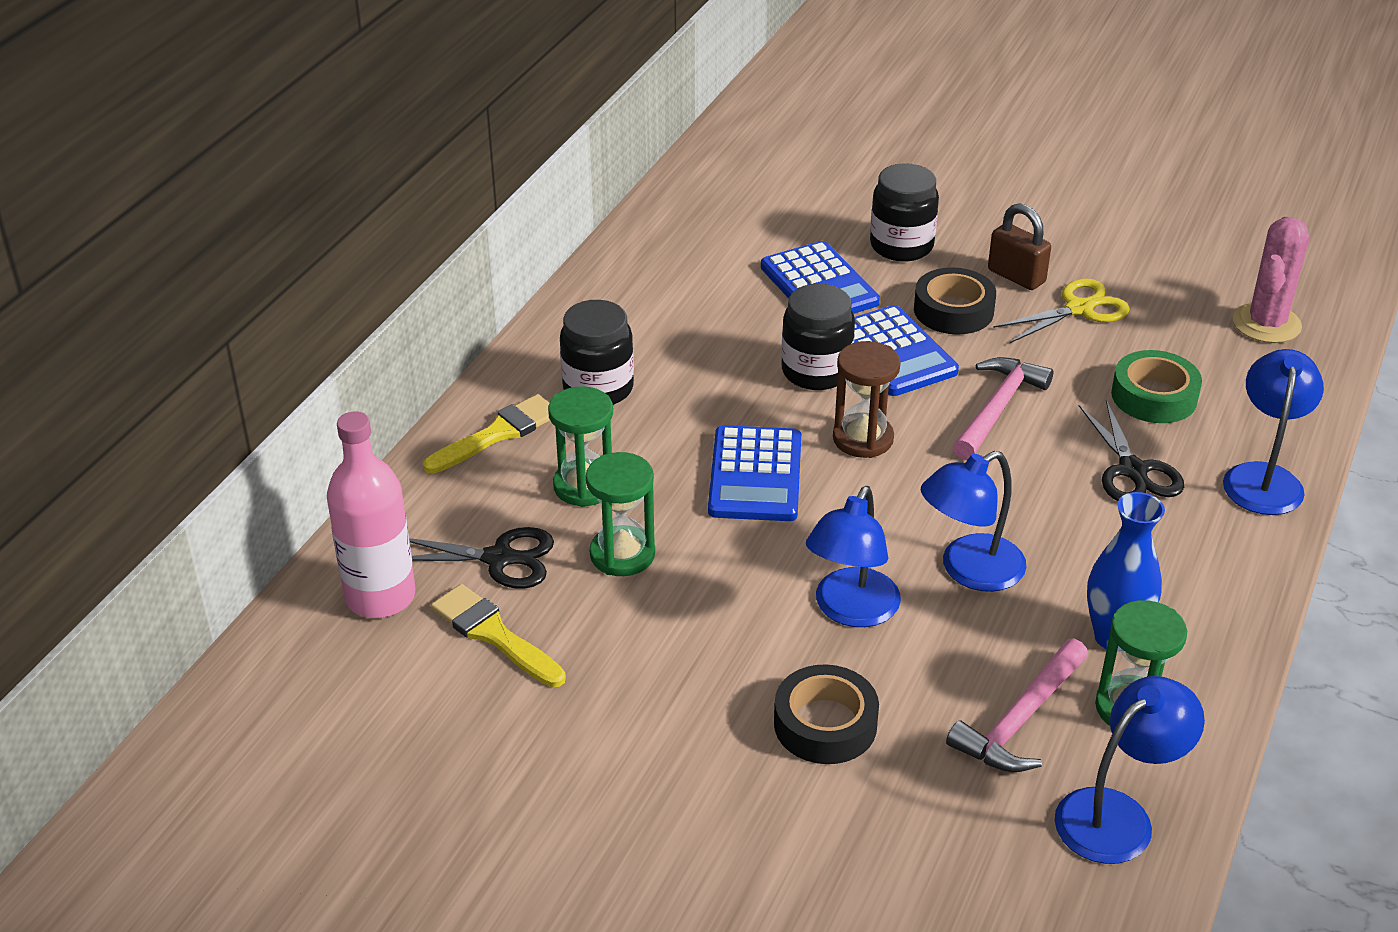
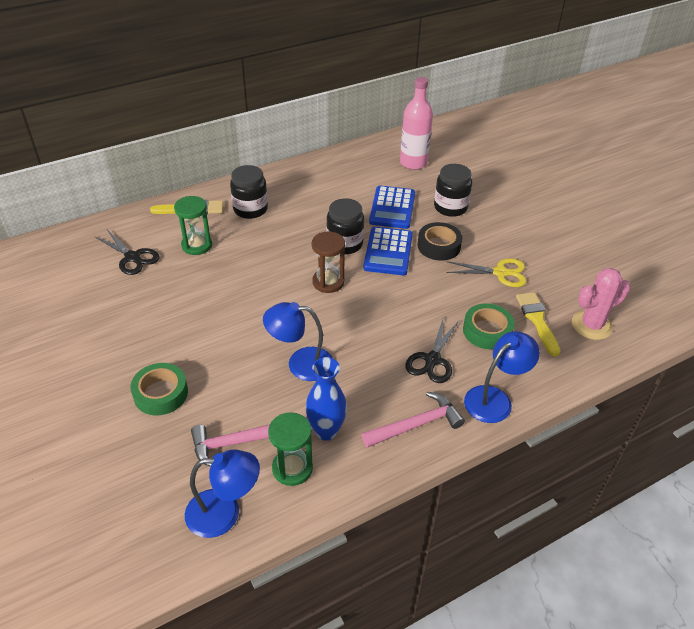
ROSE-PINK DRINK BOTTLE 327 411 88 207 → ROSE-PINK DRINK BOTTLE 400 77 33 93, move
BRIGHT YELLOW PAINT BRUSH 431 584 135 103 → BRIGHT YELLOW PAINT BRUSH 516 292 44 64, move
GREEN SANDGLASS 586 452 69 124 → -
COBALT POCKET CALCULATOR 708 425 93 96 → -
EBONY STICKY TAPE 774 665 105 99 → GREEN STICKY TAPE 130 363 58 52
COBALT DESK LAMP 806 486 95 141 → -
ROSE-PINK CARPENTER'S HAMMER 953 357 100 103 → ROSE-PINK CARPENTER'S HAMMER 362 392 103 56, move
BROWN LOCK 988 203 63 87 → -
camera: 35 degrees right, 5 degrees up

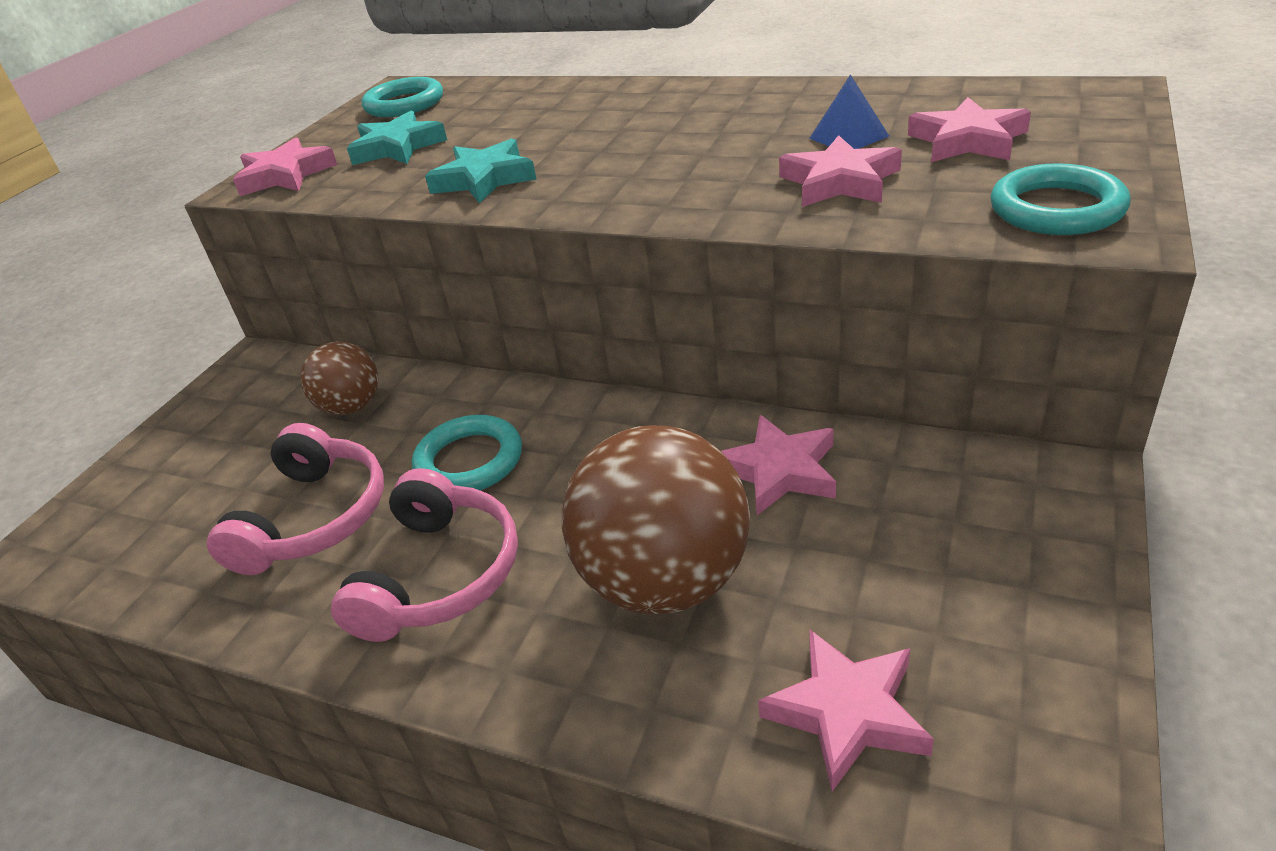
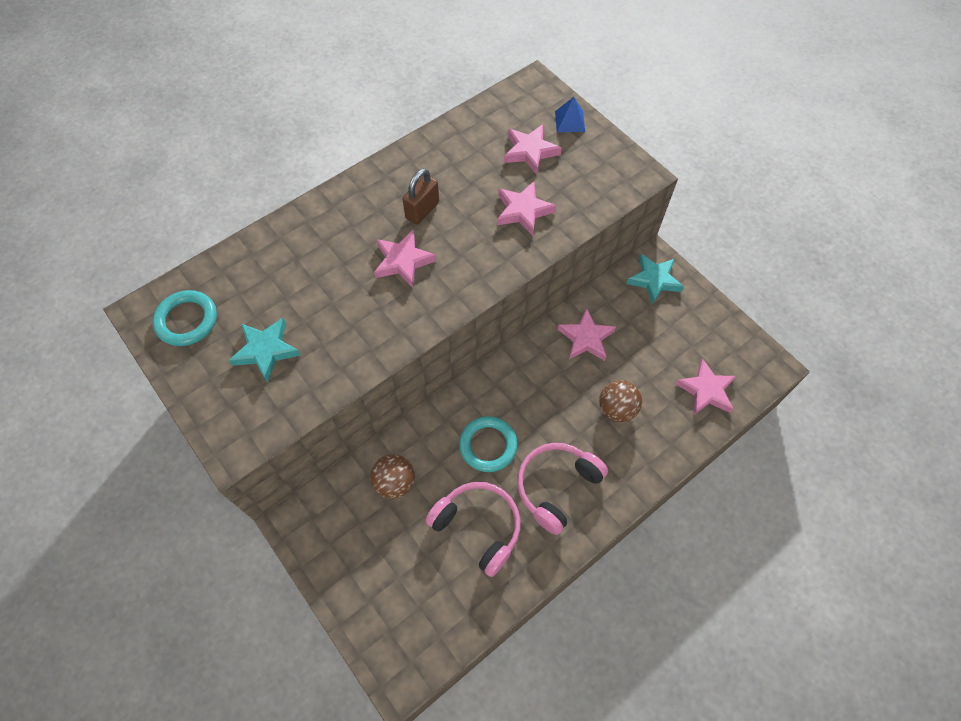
ROSE-PINK STAR SHAPE 233 137 104 59 → ROSE-PINK STAR SHAPE 374 229 62 59, move
ROSE-PINK HEADPHONES 331 468 187 174 → ROSE-PINK HEADPHONES 517 443 91 92, 90 degrees counterclockwise
TEAL STAR SHAPE 425 138 111 66 → TEAL STAR SHAPE 627 254 57 51, move
BROWN SPHERE 562 425 188 189 → BROWN SPHERE 599 380 43 42, x0.55
COBALT SOLID PYRAMID 809 74 80 75 → COBALT SOLID PYRAMID 555 97 30 35, move
TEAL RING 991 163 140 72 → -
- → BROWN LOCK 403 168 36 57
camera: 65 degrees left, 25 degrees up

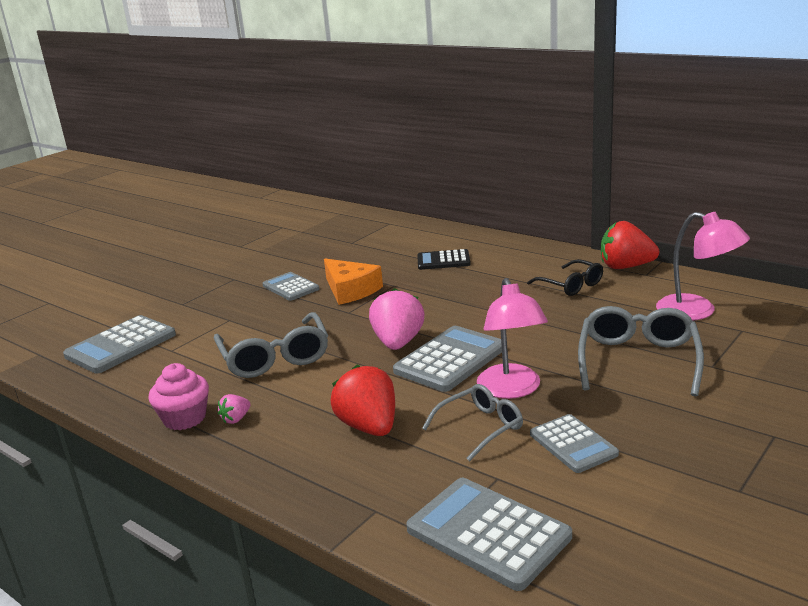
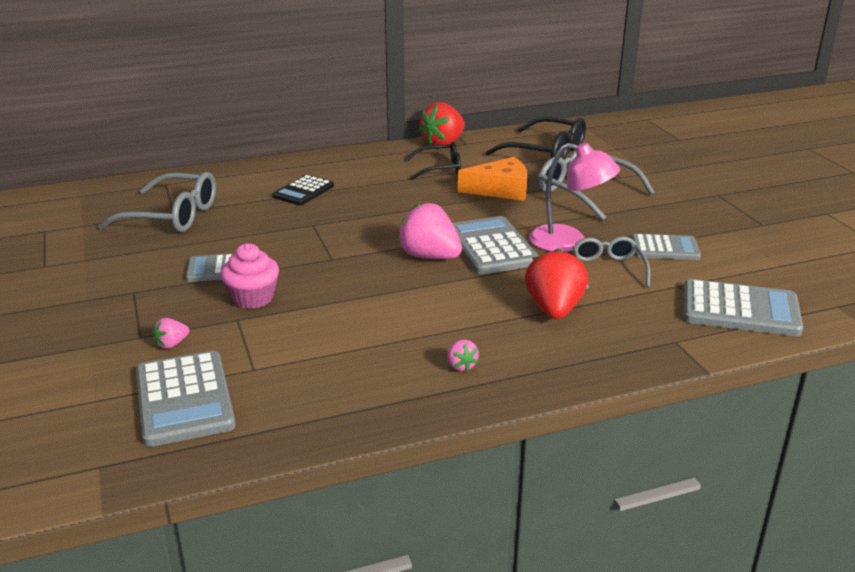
ROSE-PINK FAIRY CAKE 148 363 61 67 → ROSE-PINK FAIRY CAKE 220 243 59 66, move
GRAY EYEGLASSES 214 312 114 66 → GRAY EYEGLASSES 98 172 118 60, move
ORANGE-COLOURED PIECE OF CHEESE 324 259 59 46 → ORANGE-COLOURED PIECE OF CHEESE 458 157 69 44, move
RED BERRY 331 365 64 71 → RED BERRY 525 248 63 71, 90 degrees clockwise
GRAY POCKET CALCULATOR 406 478 166 113 → GRAY POCKET CALCULATOR 684 279 119 57, 150 degrees counterclockwise
ROSE-PINK DESK LAMP 656 212 94 108 → EBONY EYEGLASSES 486 117 100 42
- → ROSE-PINK BERRY 153 318 36 31
camera: 60 degrees left, 5 degrees up

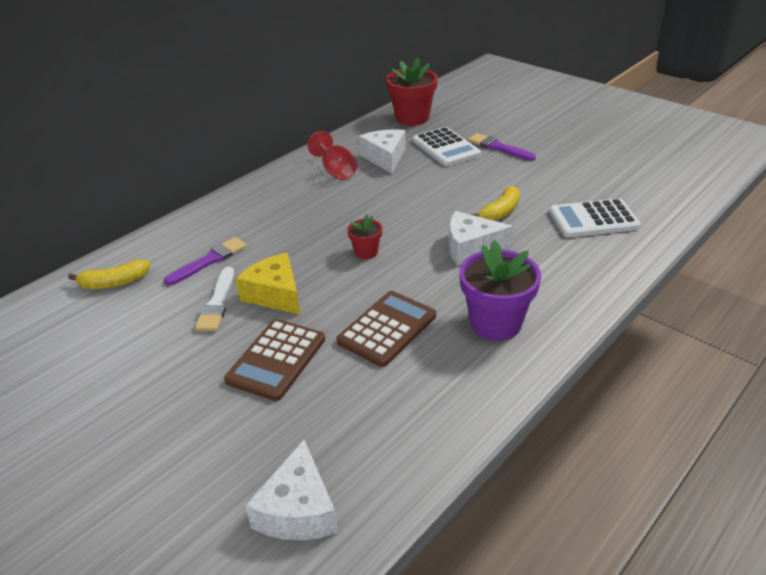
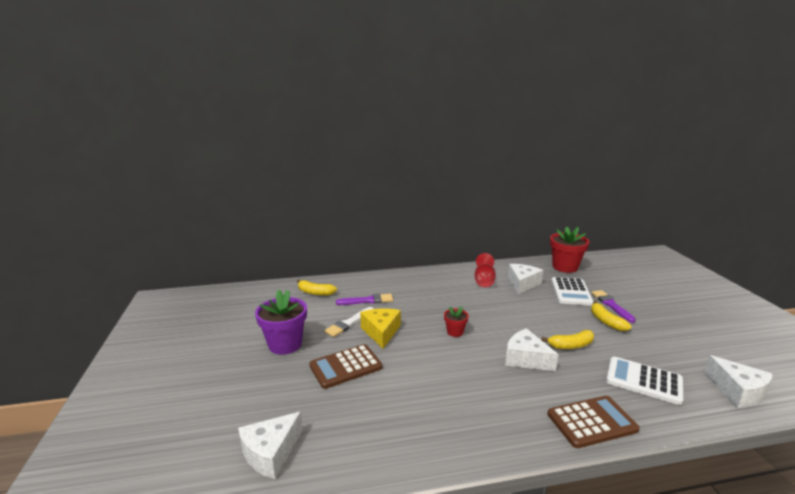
BROWN POCKET CALCULATOR 336 291 100 76 → BROWN POCKET CALCULATOR 547 396 93 52, move
VIOLET PLANT POT 460 240 81 101 → VIOLET PLANT POT 255 290 52 65, move
- → BRIGHT YELLOW BANANA 591 301 41 30
- → SNOW-WHITE PIECE OF CHEESE 704 355 69 53
camera: 35 degrees right, 15 degrees down

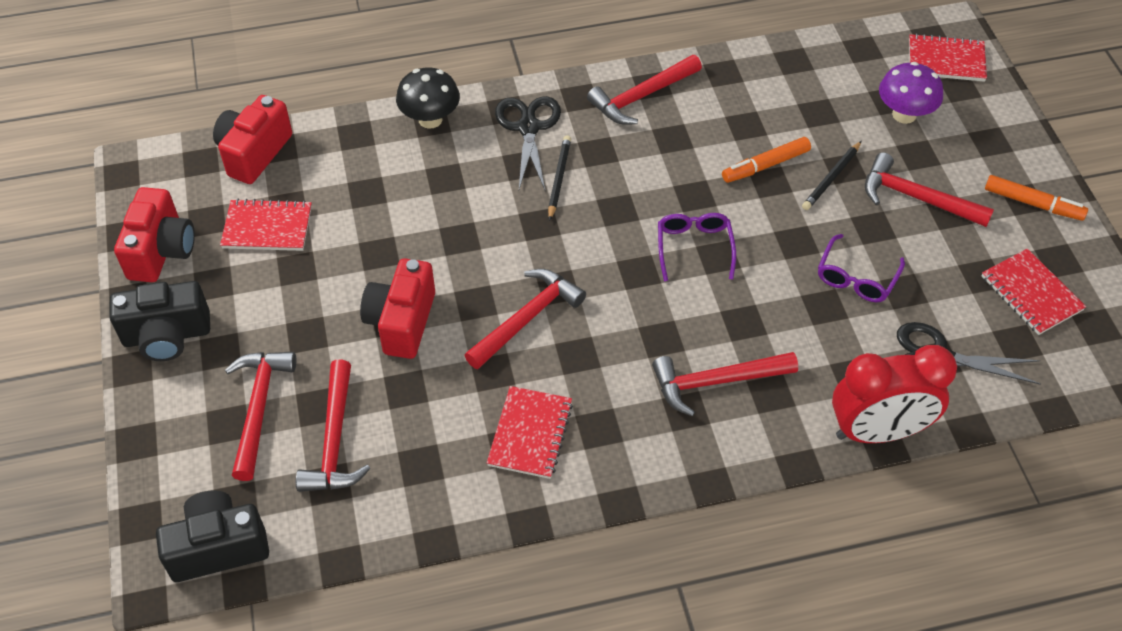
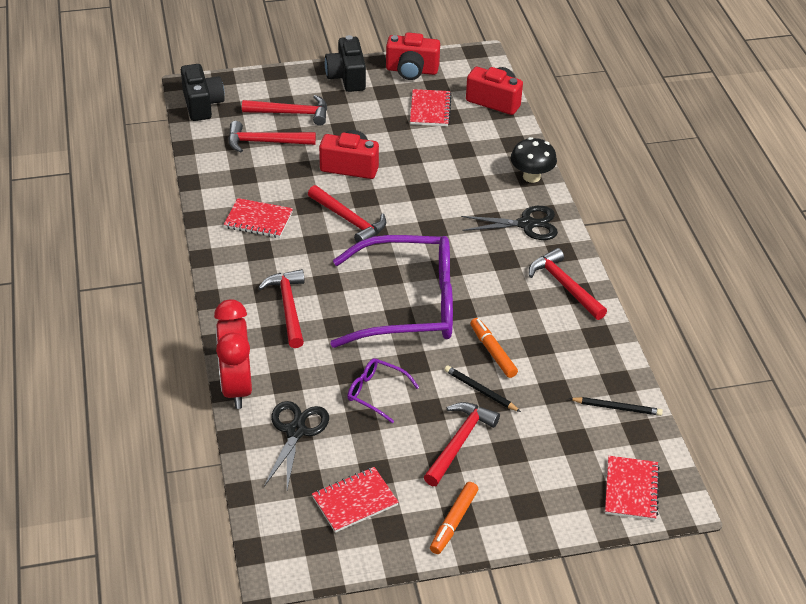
EBONY WOODEN PENCIL 548 135 23 86 → EBONY WOODEN PENCIL 569 397 94 19, move
VIOLET EYEGLASSES 658 213 78 68 → VIOLET EYEGLASSES 330 235 123 113, x2.38
VIOLET FUNGUS 879 62 64 62 → -
camera: 90 degrees right, 10 degrees down

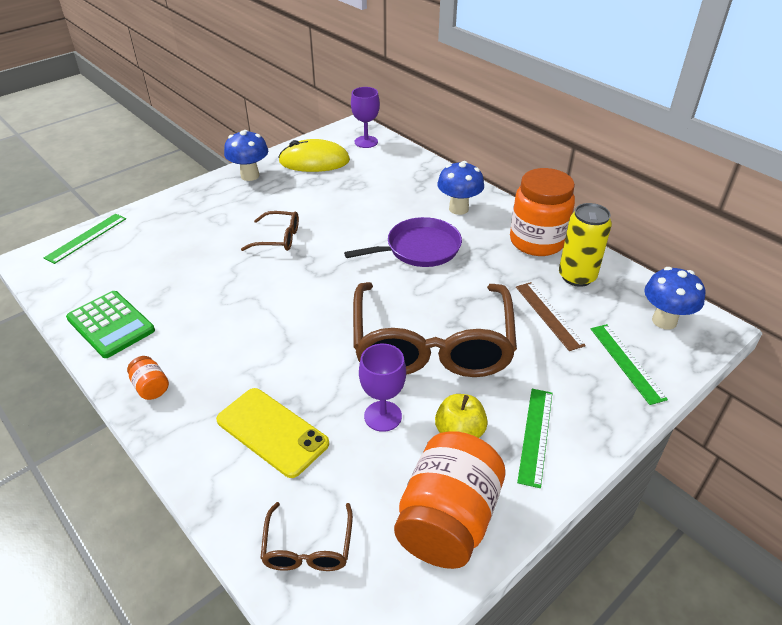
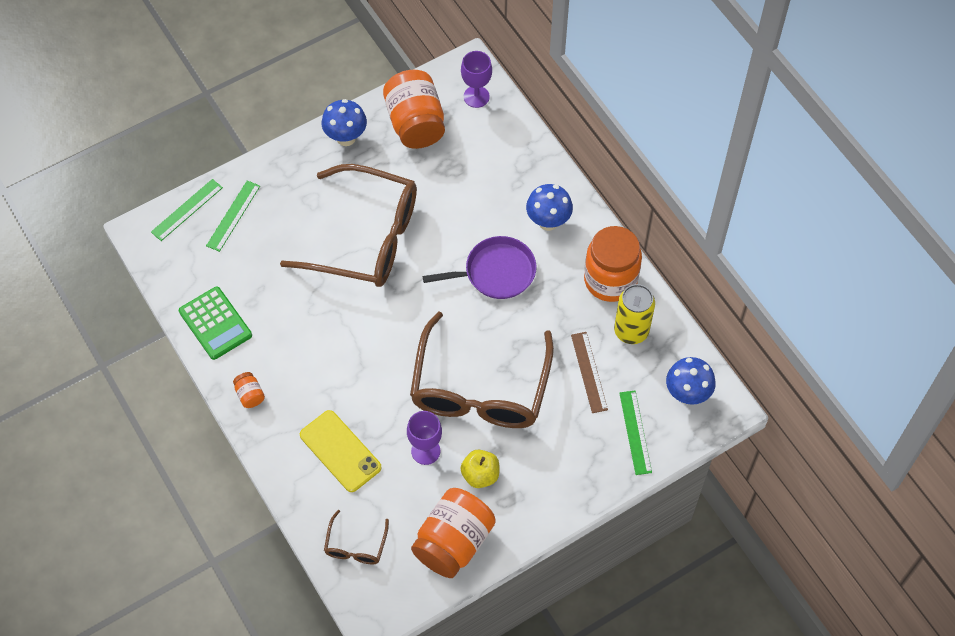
BROWN EYEGLASSES 241 211 58 40 → BROWN EYEGLASSES 280 164 137 123, x2.36
BRIGHT YELLOW COMPUTER MOUSE 278 139 72 33 → ORANGE-COLOURED PRESERVE JAR 383 70 62 79
GREEN RULER 517 389 35 99 → GREEN RULER 206 180 54 72, move
camera: 10 degrees right, 20 degrees up

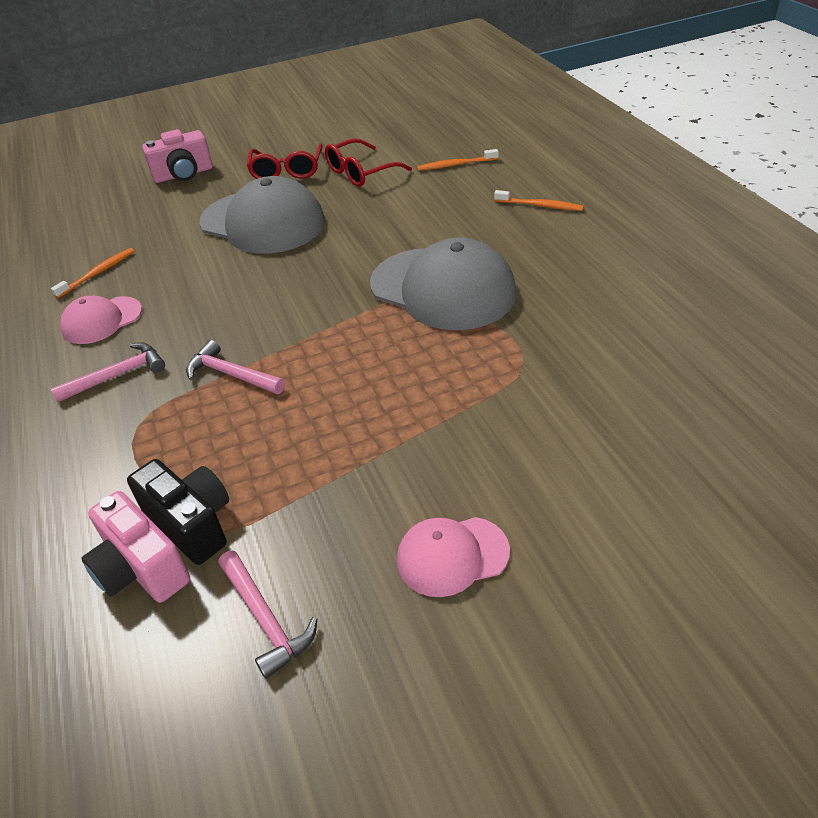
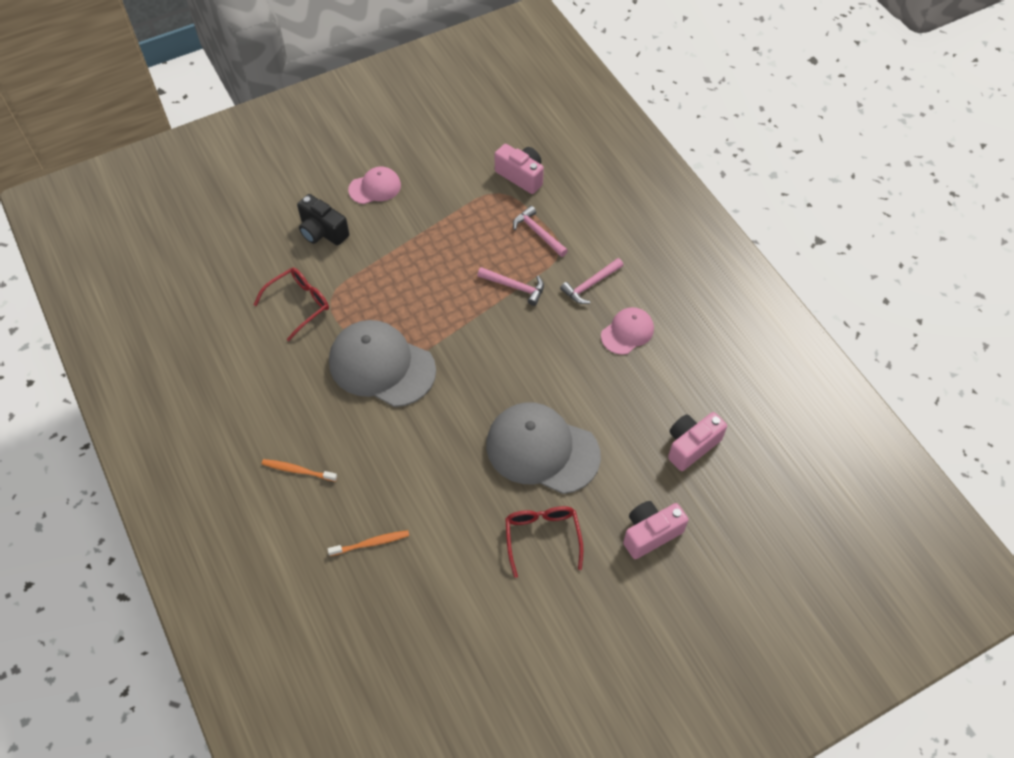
ORANGE-COLOURED DENTAL BRUSH 51 248 83 50 → -
EBONY PHOTO CAMERA 127 459 102 106 → EBONY PHOTO CAMERA 297 194 52 52, move
ROSE-PINK CARPENTER'S HAMMER 218 550 99 129 → ROSE-PINK CARPENTER'S HAMMER 513 206 55 51, move
RED EYEGLASSES 325 138 87 49 → RED EYEGLASSES 254 268 75 73, move
- → ROSE-PINK PHOTO CAMERA 668 412 59 59
camera: 170 degrees right, 15 degrees up

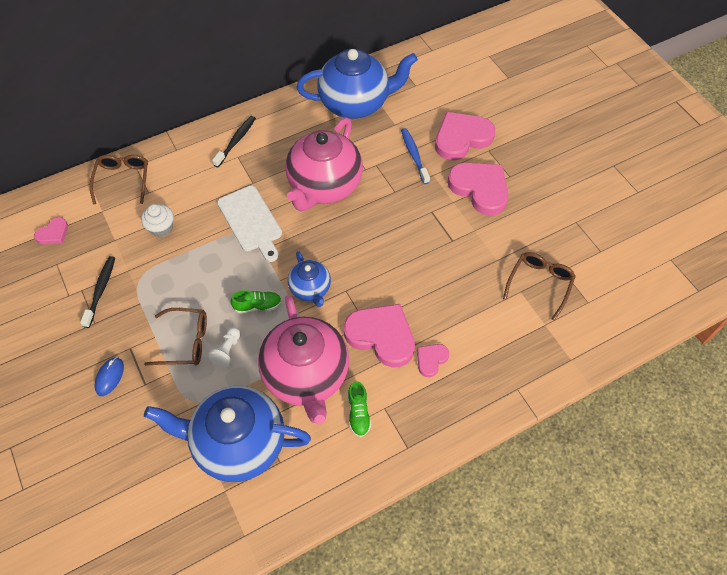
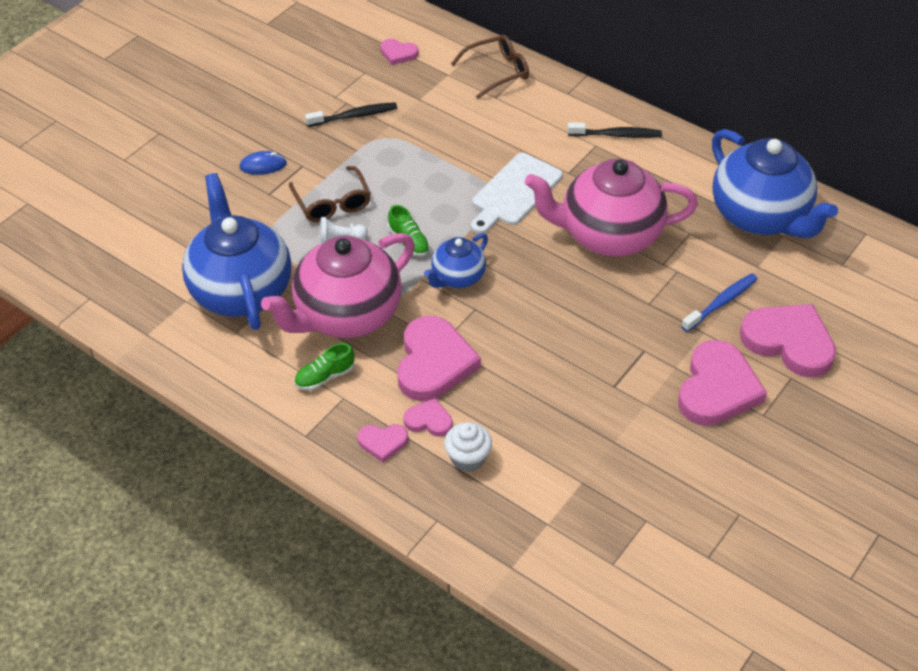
SNOW-WHITE FAIRY CAKE 141 204 33 34 → SNOW-WHITE FAIRY CAKE 444 422 48 50, move
BROWN EYEGLASSES 503 252 73 69 → -
- → ROSE-PINK LOVE HEART 357 424 51 39
camera: 65 degrees right, 10 degrees down

